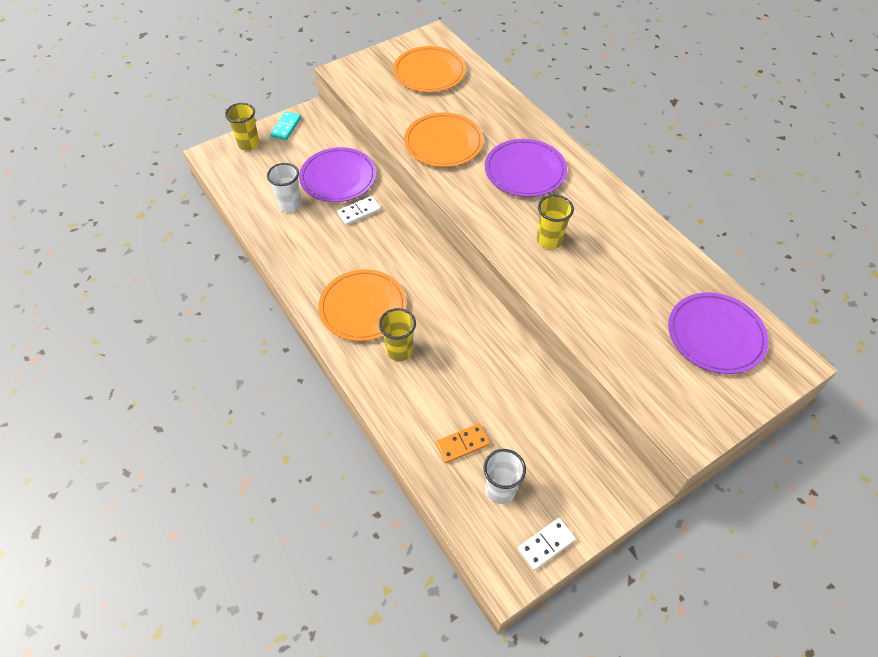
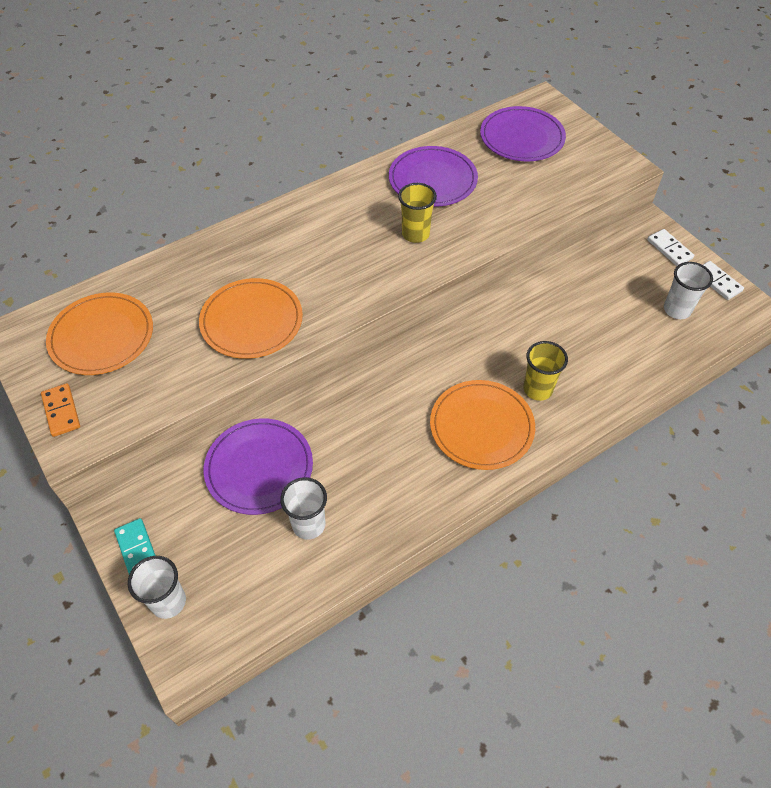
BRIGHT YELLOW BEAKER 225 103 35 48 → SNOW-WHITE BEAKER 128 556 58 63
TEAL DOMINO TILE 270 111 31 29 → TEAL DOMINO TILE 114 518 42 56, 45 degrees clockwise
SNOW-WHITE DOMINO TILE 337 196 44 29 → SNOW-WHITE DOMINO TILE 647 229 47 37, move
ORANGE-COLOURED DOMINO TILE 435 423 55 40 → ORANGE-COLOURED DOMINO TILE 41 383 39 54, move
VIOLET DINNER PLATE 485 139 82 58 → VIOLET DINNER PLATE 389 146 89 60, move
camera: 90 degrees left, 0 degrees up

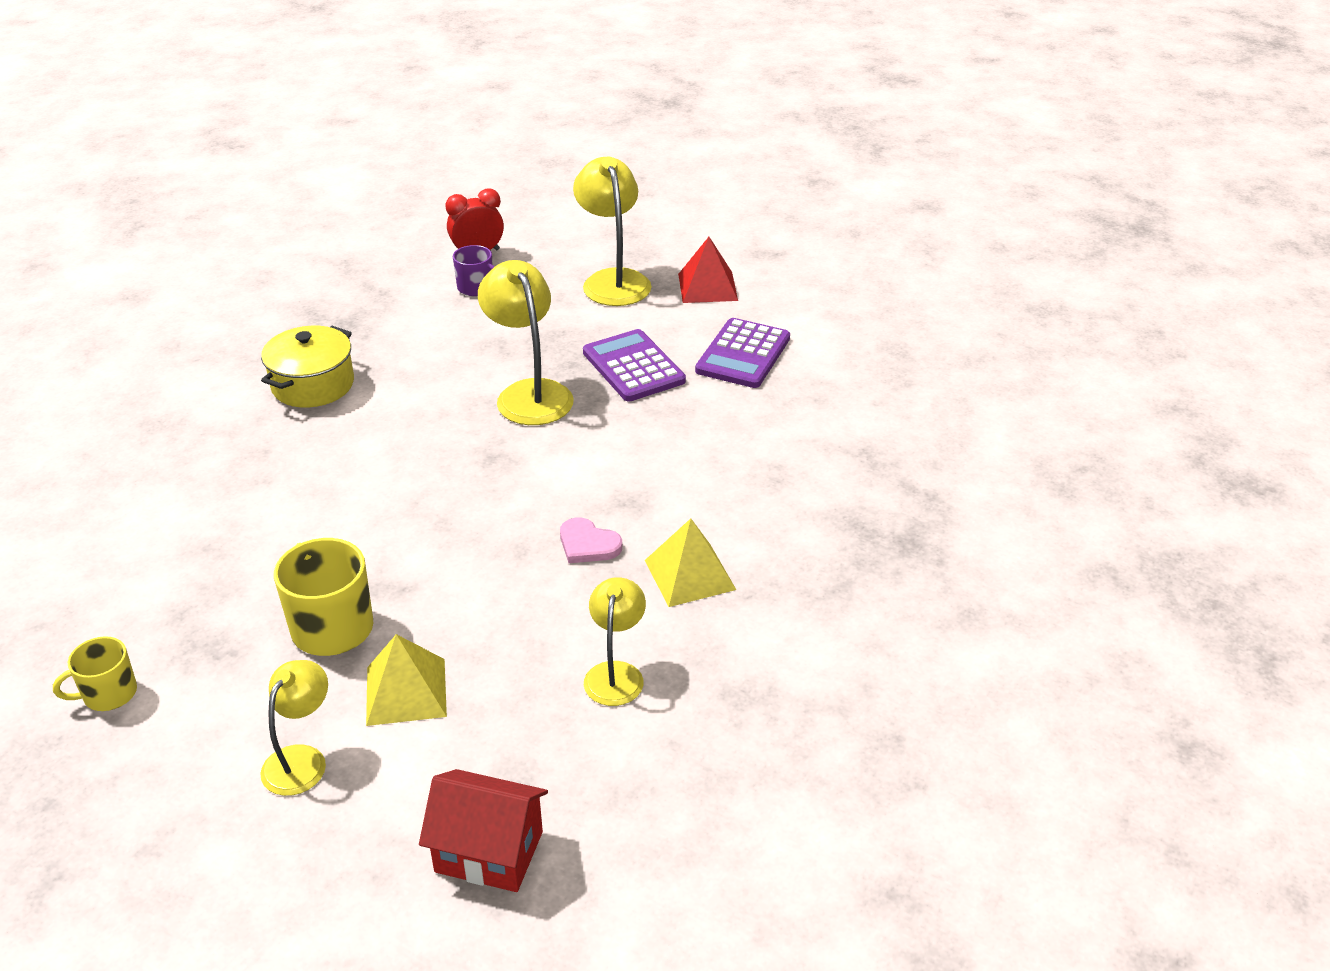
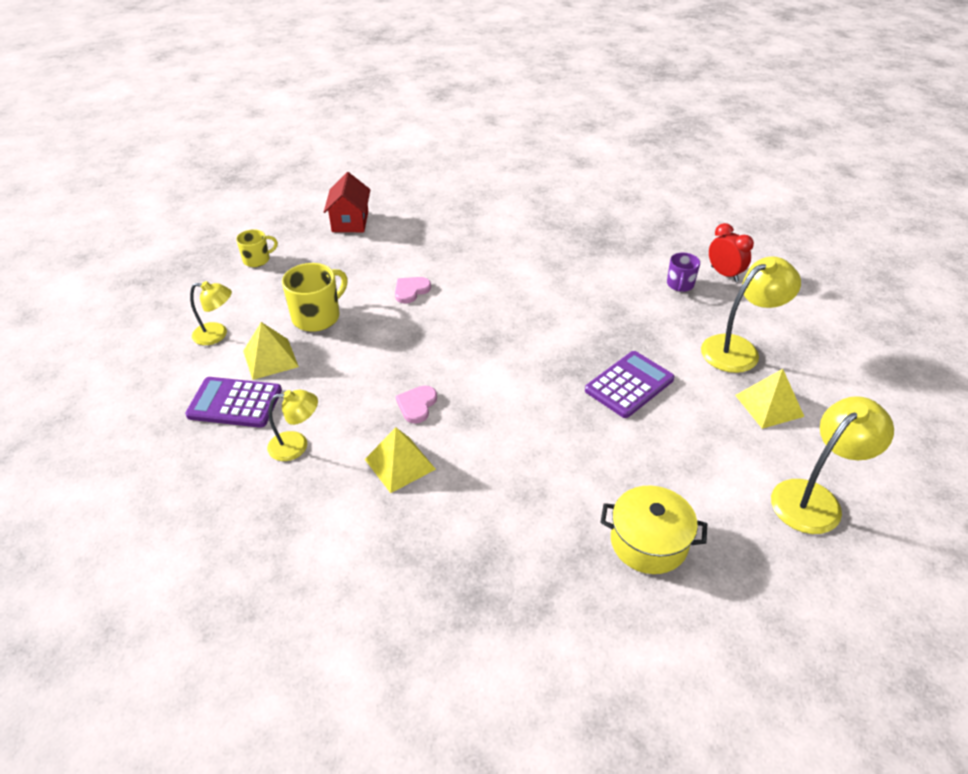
BRIGHT YELLOW TEA MUG 53 636 84 75 → BRIGHT YELLOW TEA MUG 236 229 42 38, 105 degrees clockwise
BRIGHT YELLOW COOKING POT 261 326 93 82 → BRIGHT YELLOW COOKING POT 600 485 107 89, move
RED HOUSE 419 769 129 123 → RED HOUSE 324 172 46 60, move
BRIGHT YELLOW DESK LAMP 478 260 96 165 → BRIGHT YELLOW DESK LAMP 771 396 123 138, move
RED SOLID PYRAMID 678 237 60 66 → BRIGHT YELLOW SOLID PYRAMID 735 369 69 60
VIOLET POCKET CALCULATOR 695 318 95 70 → VIOLET POCKET CALCULATOR 185 377 97 51, move
- → ROSE-PINK LOVE HEART 395 277 36 27
camera: 75 degrees right, 5 degrees up

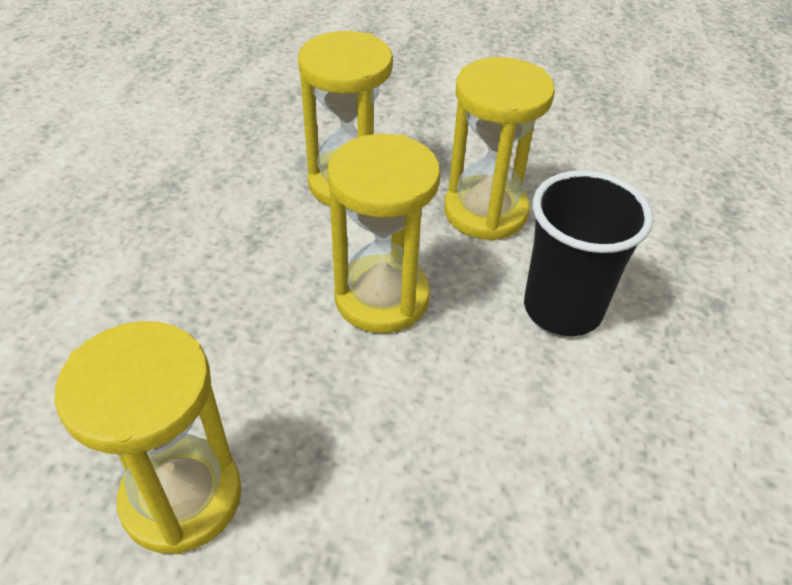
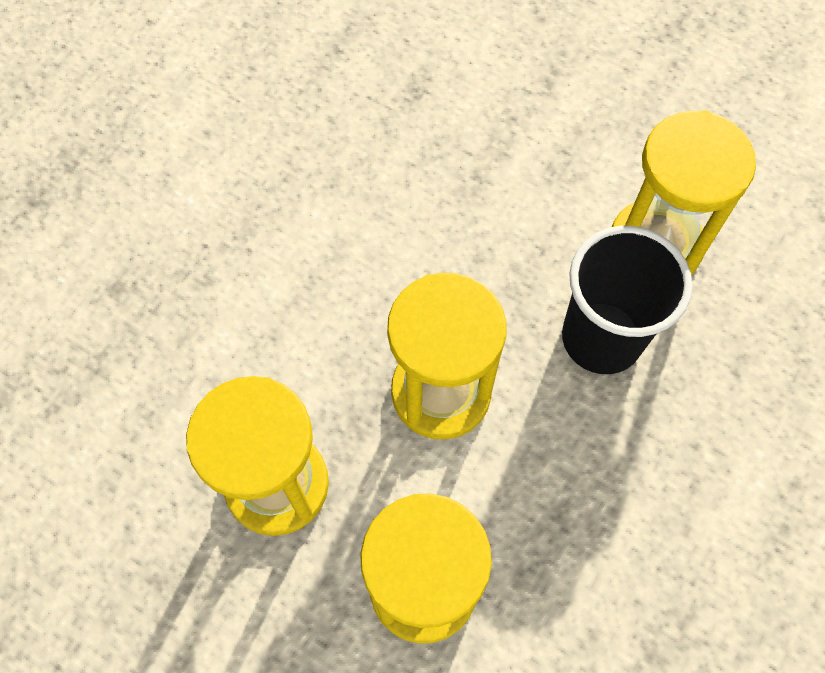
EBONY BEAKER 524 170 129 166 → EBONY BEAKER 562 226 130 148, move
camera: 160 degrees left, 20 degrees up

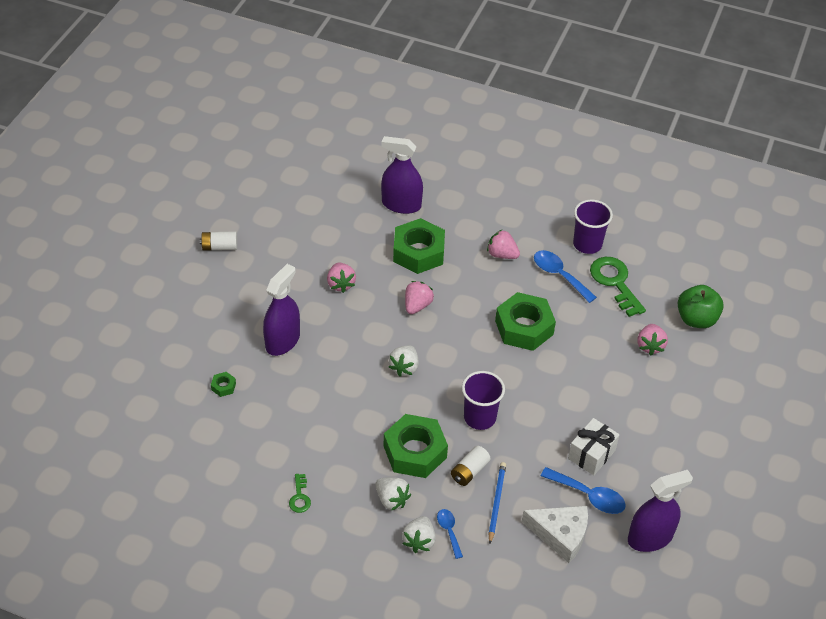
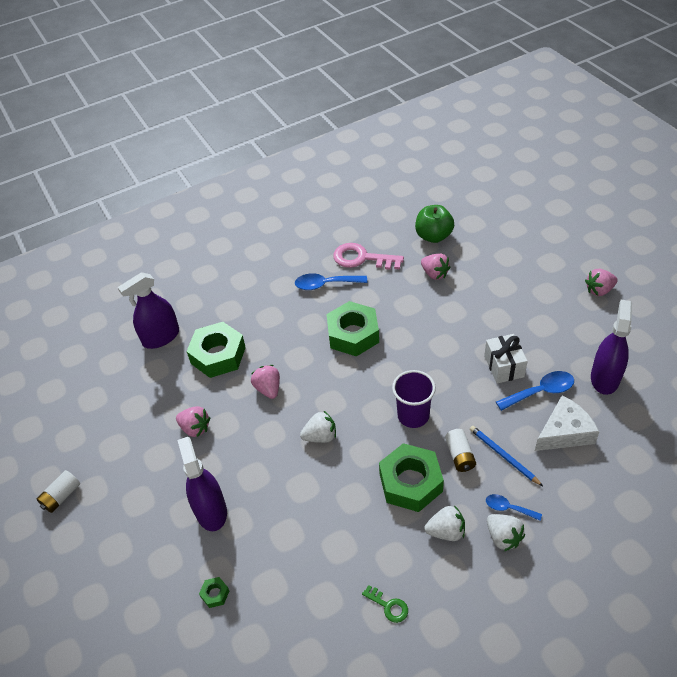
SNOW-WHITE BERRY 389 345 30 32 → SNOW-WHITE BERRY 300 411 36 32, 75 degrees counterclockwise
ROSE-PINK BERRY 487 230 33 29 → ROSE-PINK BERRY 585 268 33 28, move
VIOLET BEAKER 573 200 40 54 → -
GREEN KEY 590 257 56 60 → ROSE-PINK KEY 333 243 71 27
camera: 45 degrees left, 0 degrees up

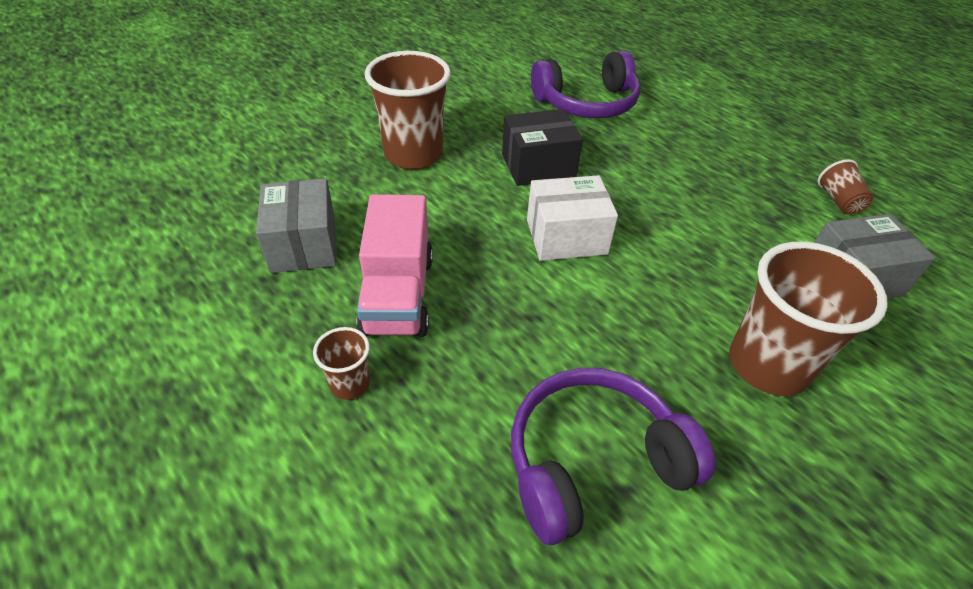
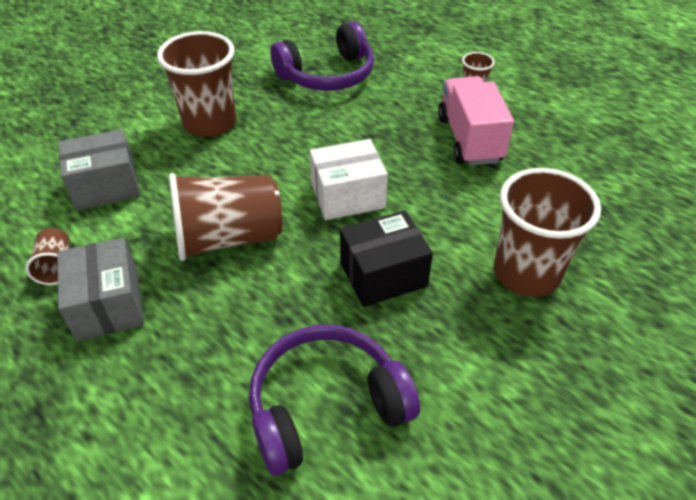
GRAY BOX 256 178 80 95 → GRAY BOX 57 238 87 103, move
- → BROWN BEAKER 169 173 113 88
camera: 175 degrees right, 0 degrees up

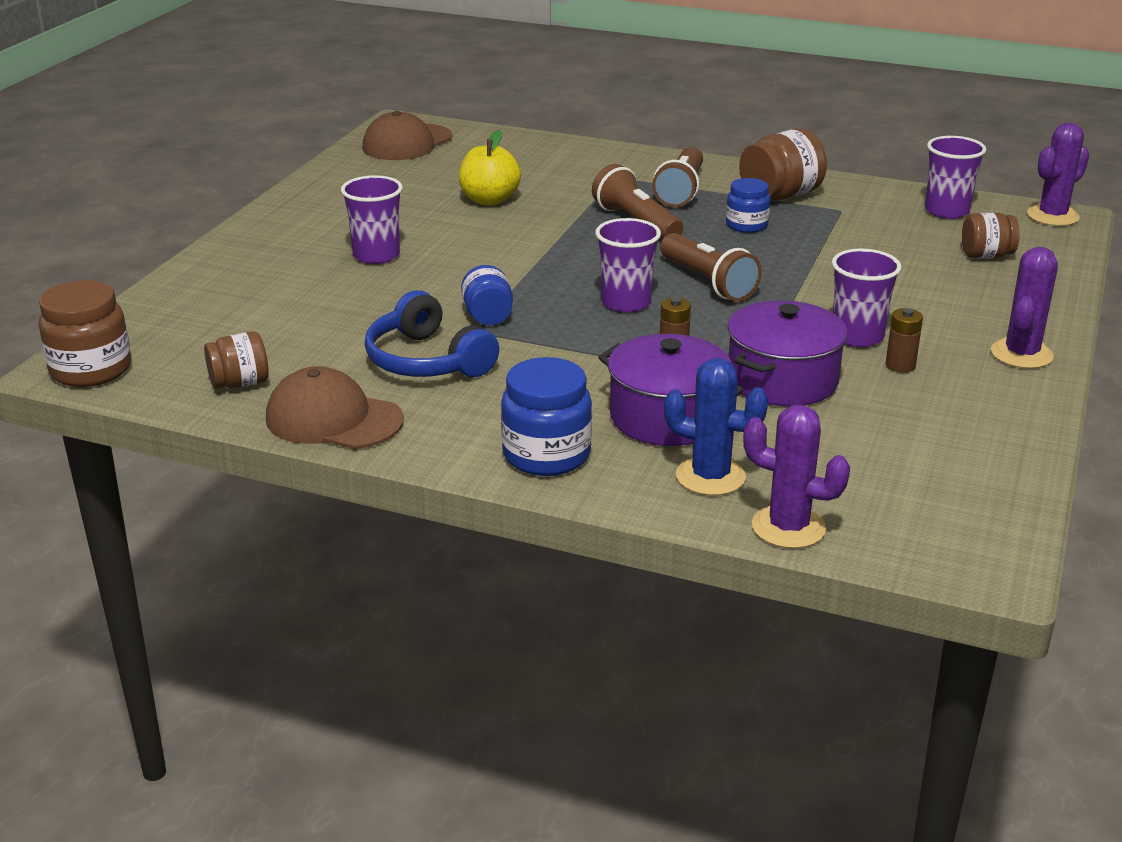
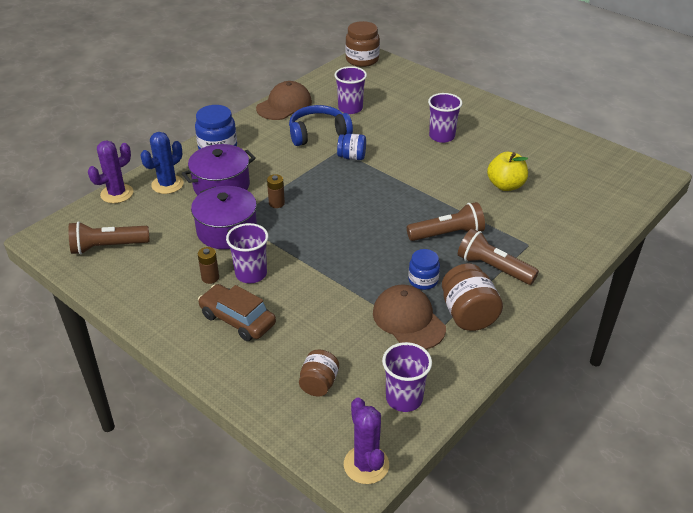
BROWN PRESERVE JAR 204 331 65 58 → -
BROWN CAP 362 111 90 49 → BROWN CAP 373 284 73 66, move
VIOLET BEAKER 595 218 66 95 → VIOLET BEAKER 334 66 33 48, move
BROWN FLASHLIGHT 660 233 102 68 → BROWN FLASHLIGHT 68 221 82 34, move
VIOLET PRICKLY PLANT 991 247 67 122 → -
- → BROWN TOY CAR 198 284 78 57
camera: 110 degrees right, 10 degrees up

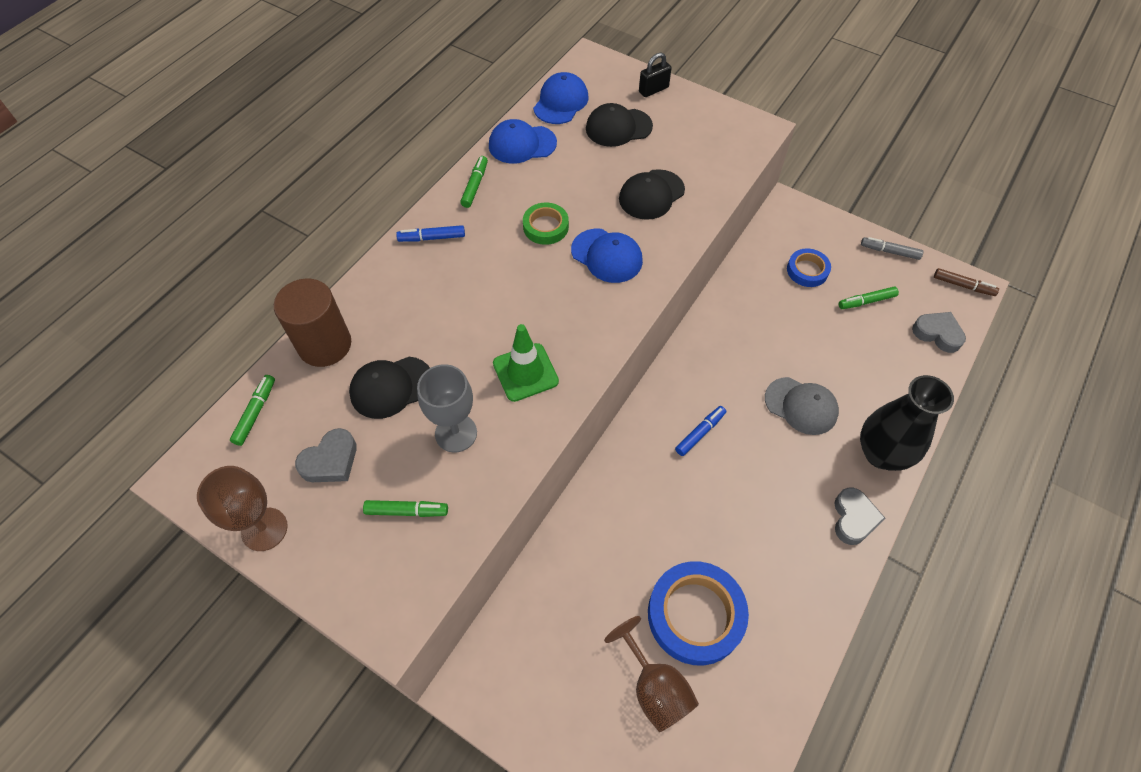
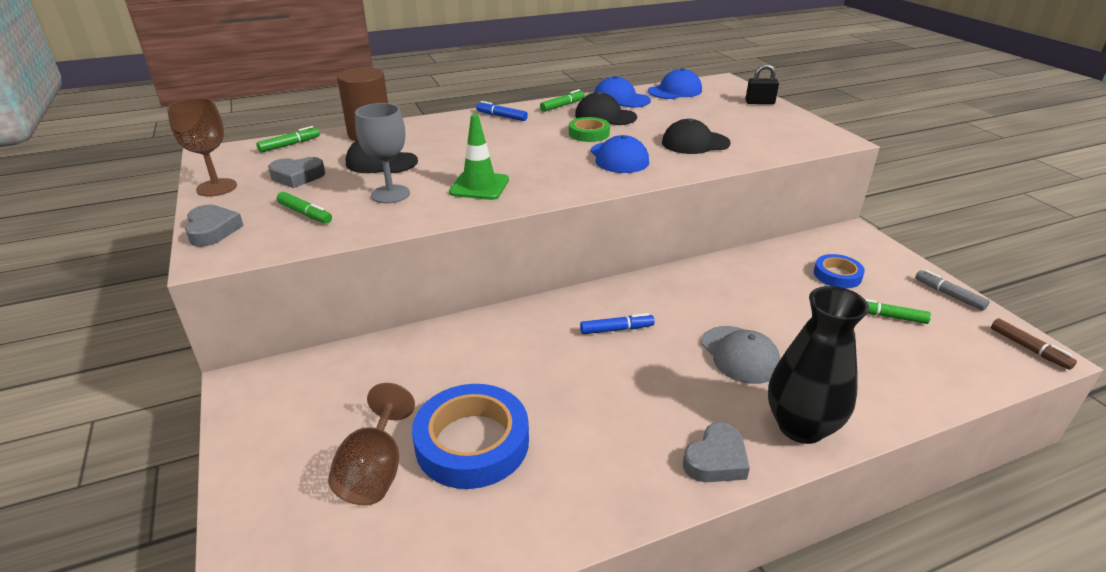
EBONY CAP 586 103 67 44 → EBONY CAP 575 92 62 33, move
GRAY LOVE HEART 912 312 54 41 → GRAY LOVE HEART 185 204 59 43, move
camera: 35 degrees right, 25 degrees down

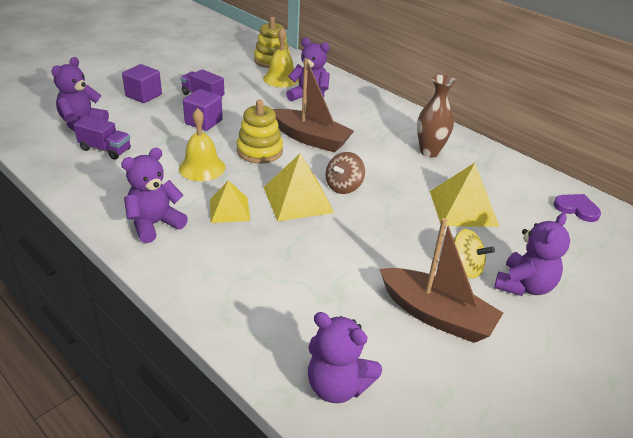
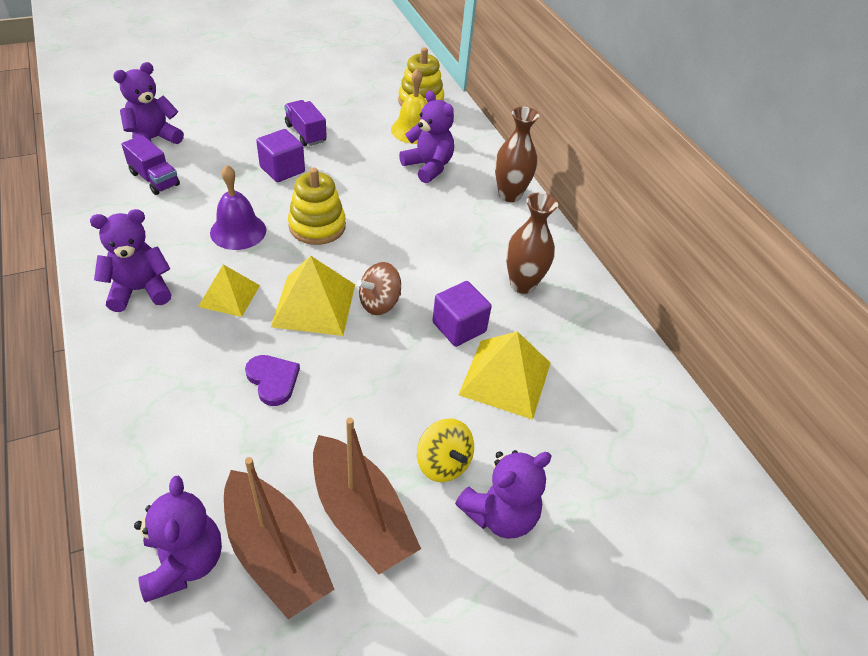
VIOLET SOLID CUBE 122 64 40 39 → VIOLET SOLID CUBE 432 281 60 66, move
BRIGHT YELLOW HAND BELL 179 108 46 73 → VIOLET HAND BELL 210 165 56 85
BROWN SAILBOAT 273 58 81 95 → BROWN SAILBOAT 224 457 111 162, move
VIOLET STUFFED BEAR 308 312 74 91 → VIOLET STUFFED BEAR 134 476 88 126, 150 degrees counterclockwise
VIOLET LOVE HEART 553 194 48 28 → VIOLET LOVE HEART 245 355 55 51, move
- → BROWN VASE 495 107 44 95
camera: 20 degrees right, 10 degrees up

